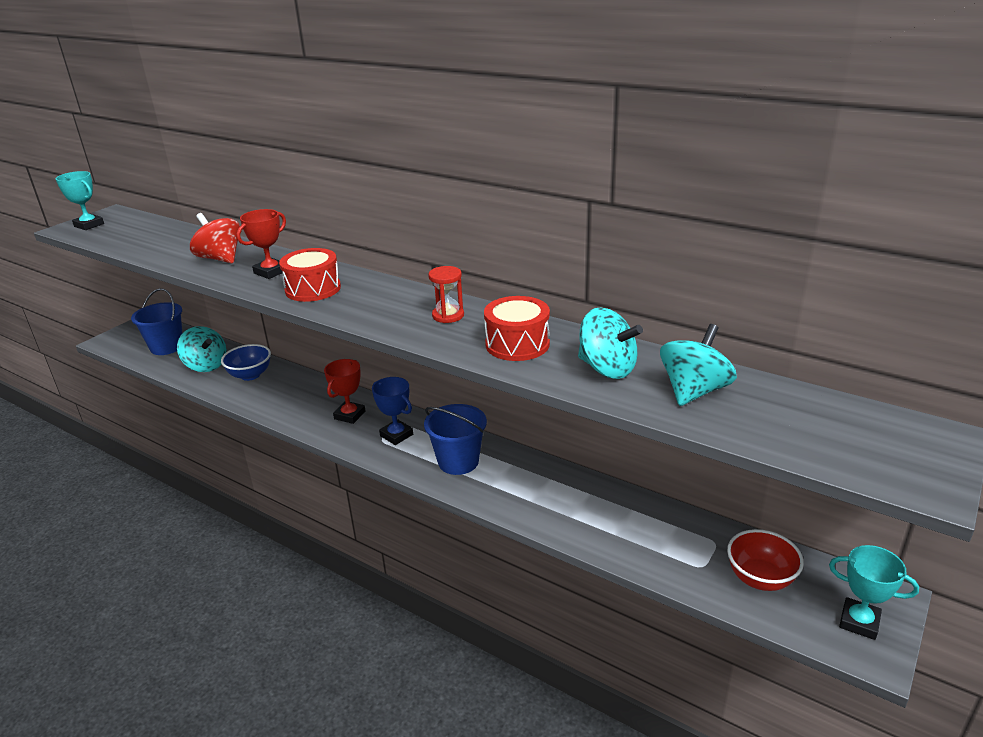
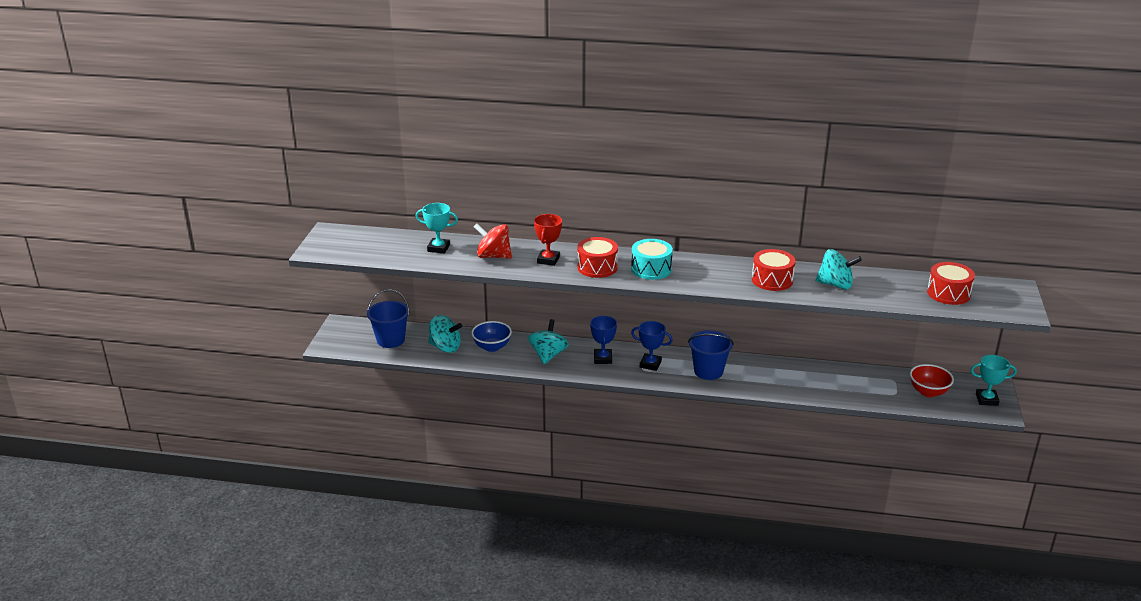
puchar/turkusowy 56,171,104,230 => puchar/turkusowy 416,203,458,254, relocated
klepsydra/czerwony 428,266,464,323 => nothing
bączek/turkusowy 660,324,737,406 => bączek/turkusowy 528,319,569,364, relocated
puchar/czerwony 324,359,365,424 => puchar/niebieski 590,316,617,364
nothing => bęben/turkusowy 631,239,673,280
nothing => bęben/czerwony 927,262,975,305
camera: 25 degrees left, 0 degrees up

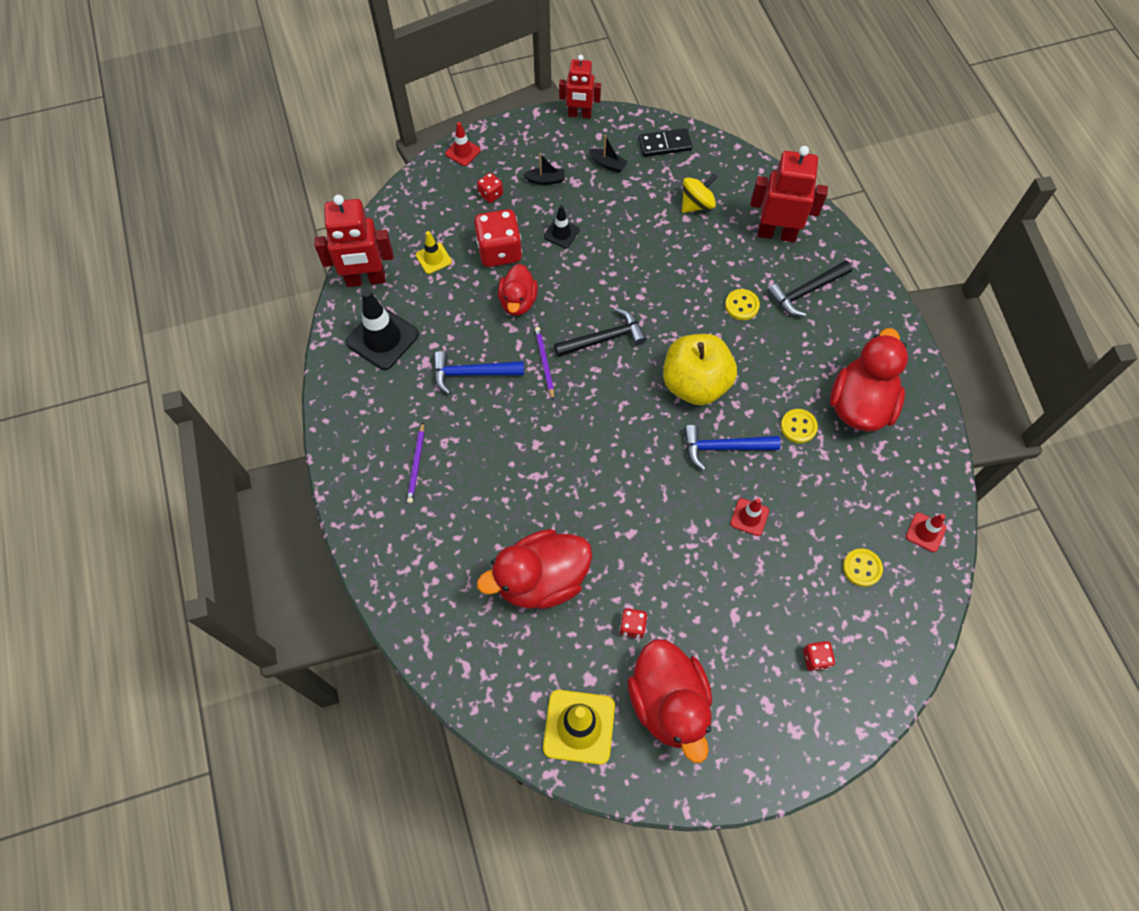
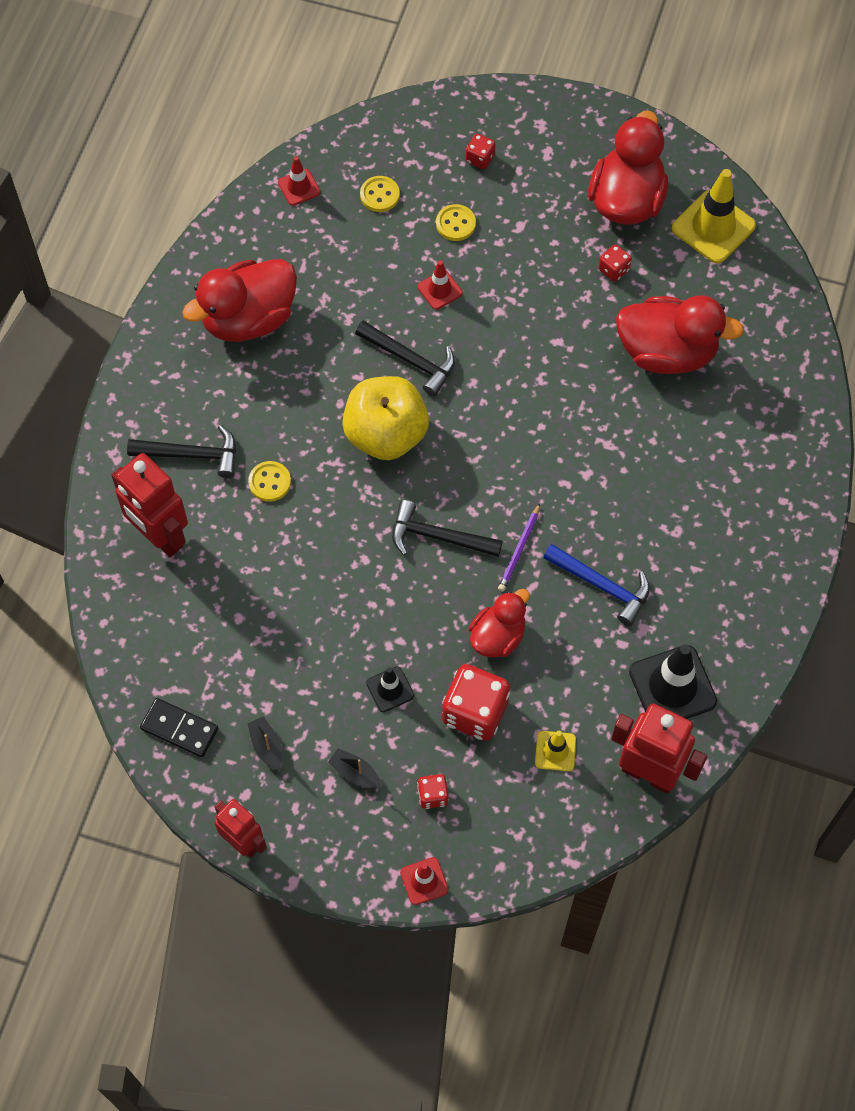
bączek/żółty 682,173,718,213 => nothing
guzik/żółty 781,409,818,443 => guzik/żółty 436,204,476,241, relocated
ołówek/fioletowy 407,423,424,503 => nothing
młotek/niebieski 684,425,781,470 => młotek/czarny 355,321,455,396
camera: 145 degrees left, 0 degrees up

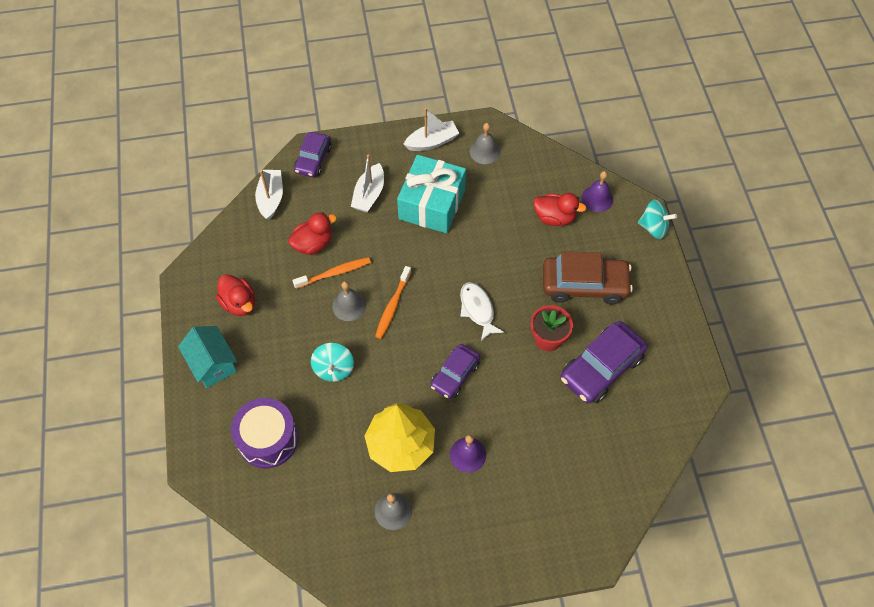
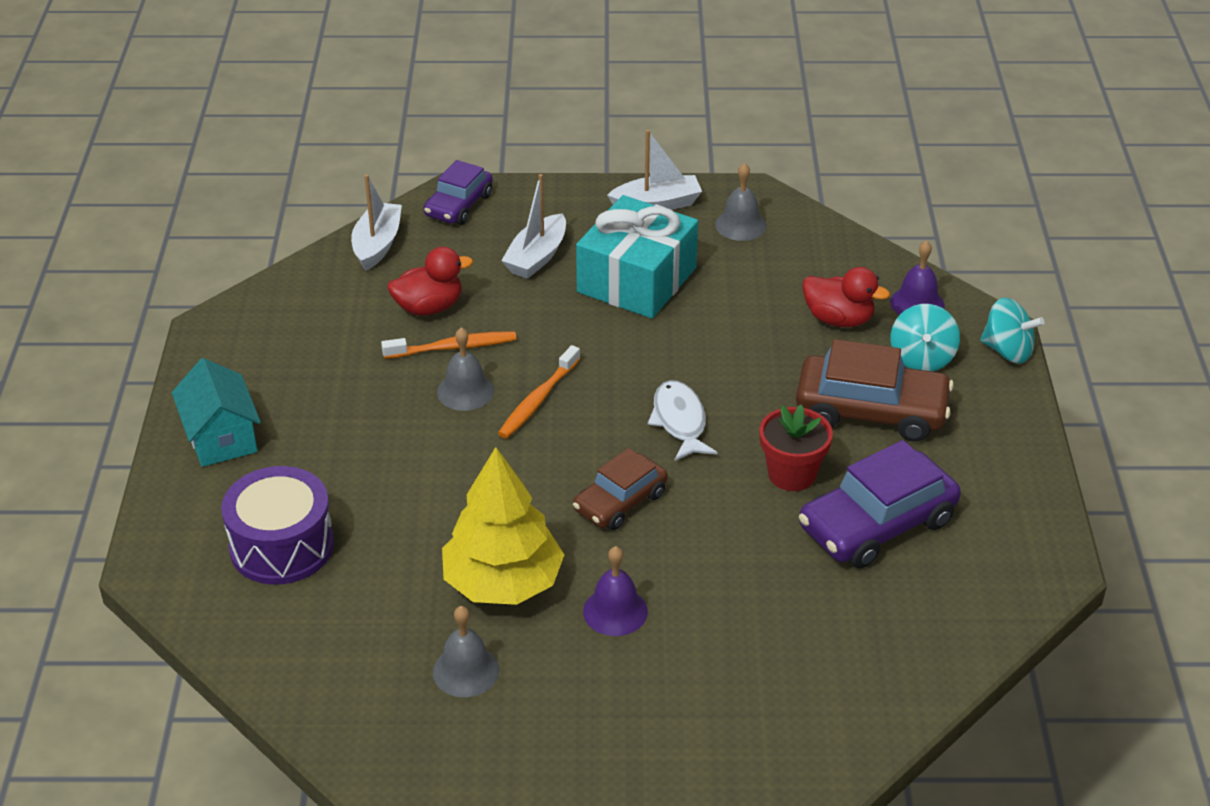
kaczka/czerwony 216,274,255,316 => nothing
bączek/turkusowy 311,343,354,382 => bączek/turkusowy 891,304,960,371, relocated
samochód/fioletowy 430,344,480,399 => samochód/brązowy 573,448,668,530
camera: 10 degrees right, 20 degrees down

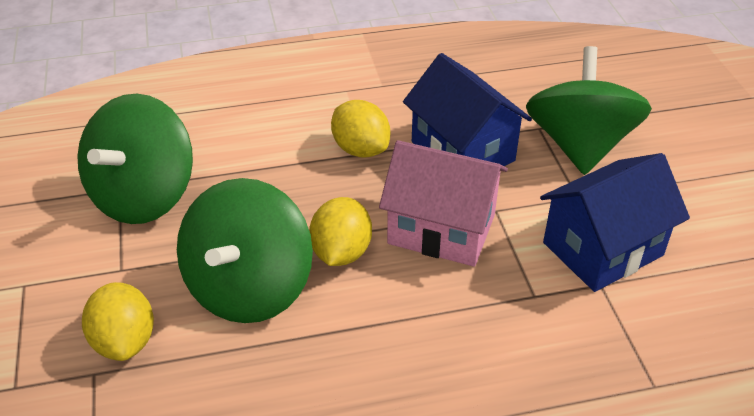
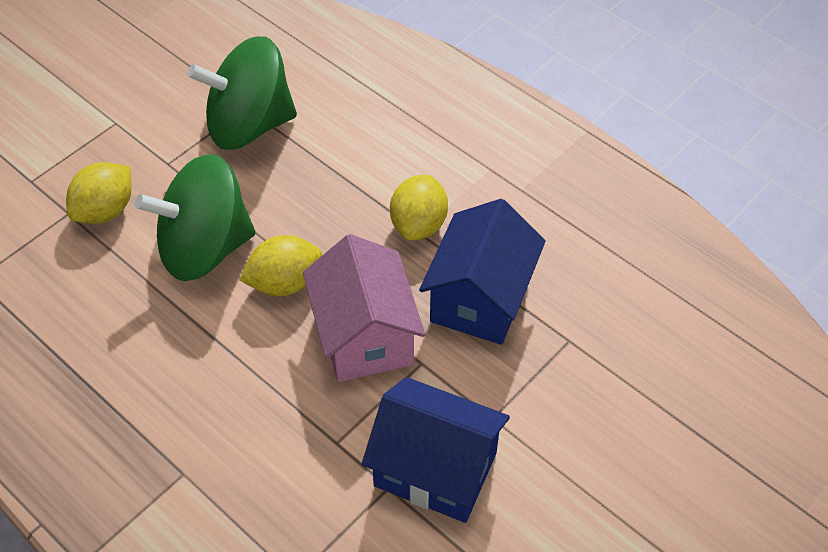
bączek/zielony 526,46,652,175 => nothing
camera: 55 degrees right, 10 degrees up

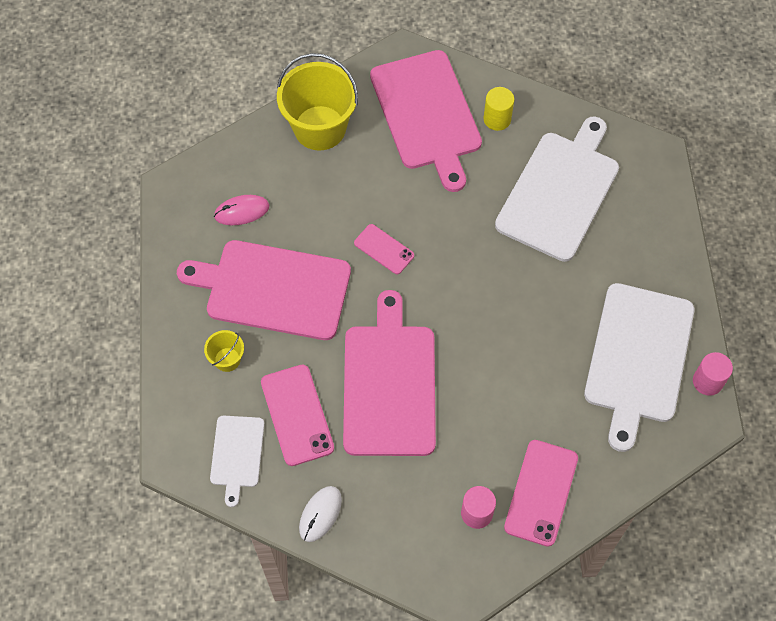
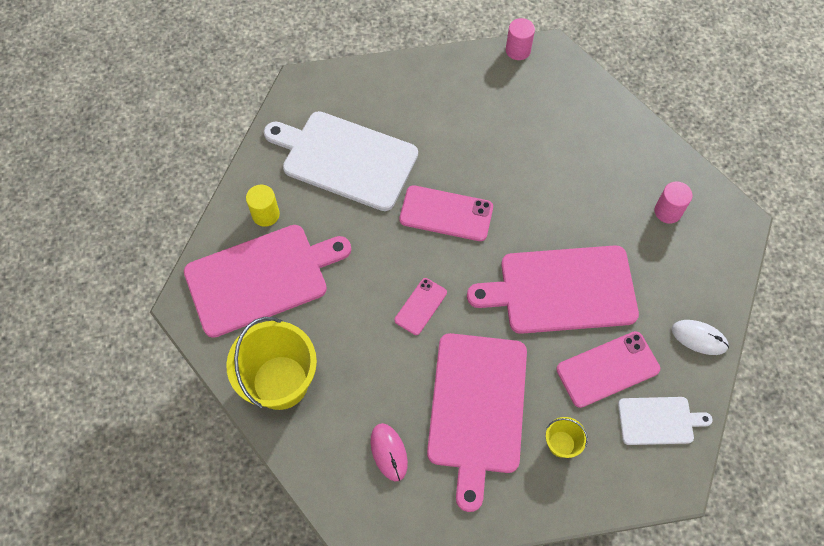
deska do krojenia/biały 584,283,694,452 => nothing
telefon/różowy 504,440,578,547 => telefon/różowy 399,185,493,241, relocated
camera: 95 degrees left, 0 degrees up

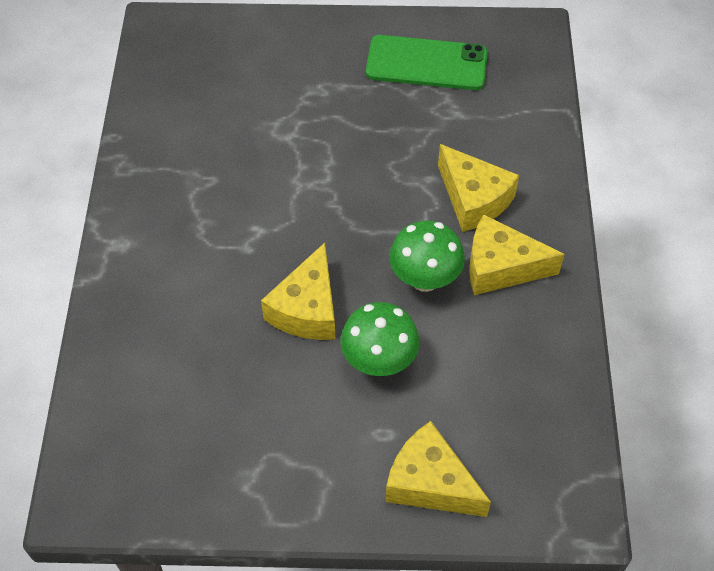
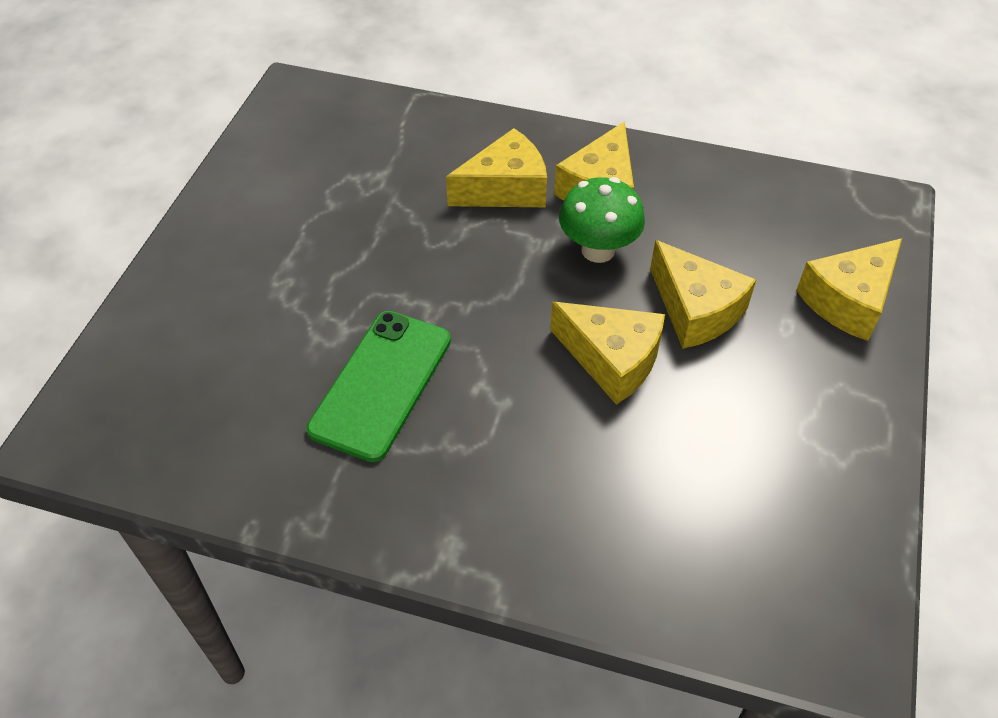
telefon/zielony 366,35,488,90 => telefon/zielony 306,311,451,462, relocated
grzyb/zielony 341,302,420,376 => ser/żółty 650,240,756,349
camera: 75 degrees left, 5 degrees down

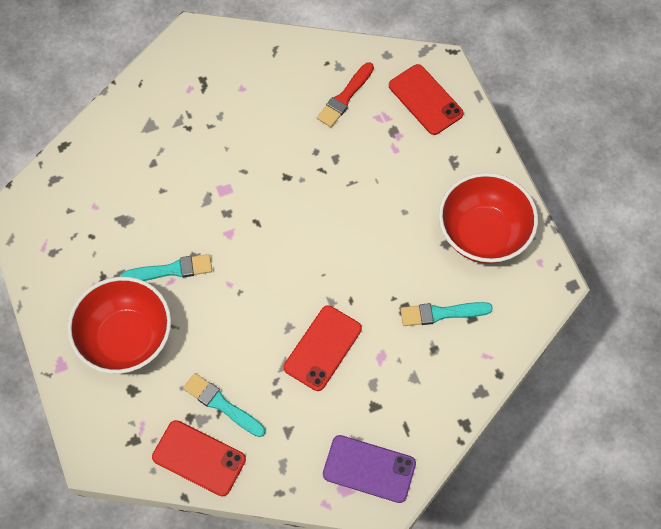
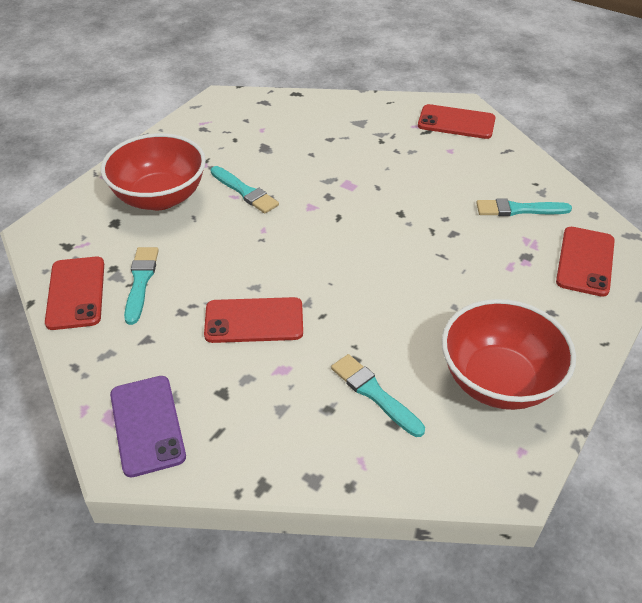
pędzel/czerwony 317,62,374,127 => pędzel/turkusowy 476,198,572,216
nothing => telefon/czerwony 418,104,496,139
camera: 55 degrees right, 20 degrees down

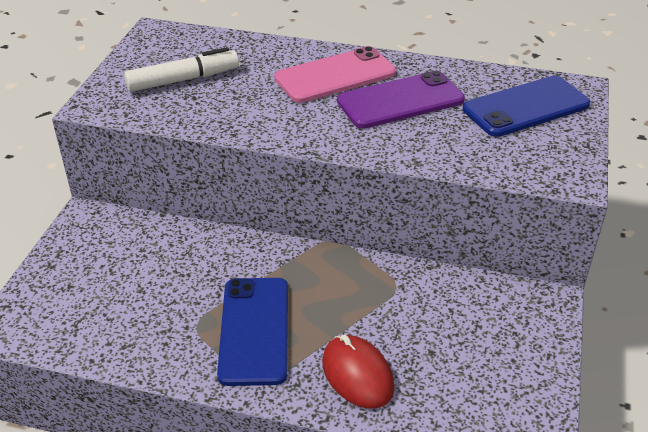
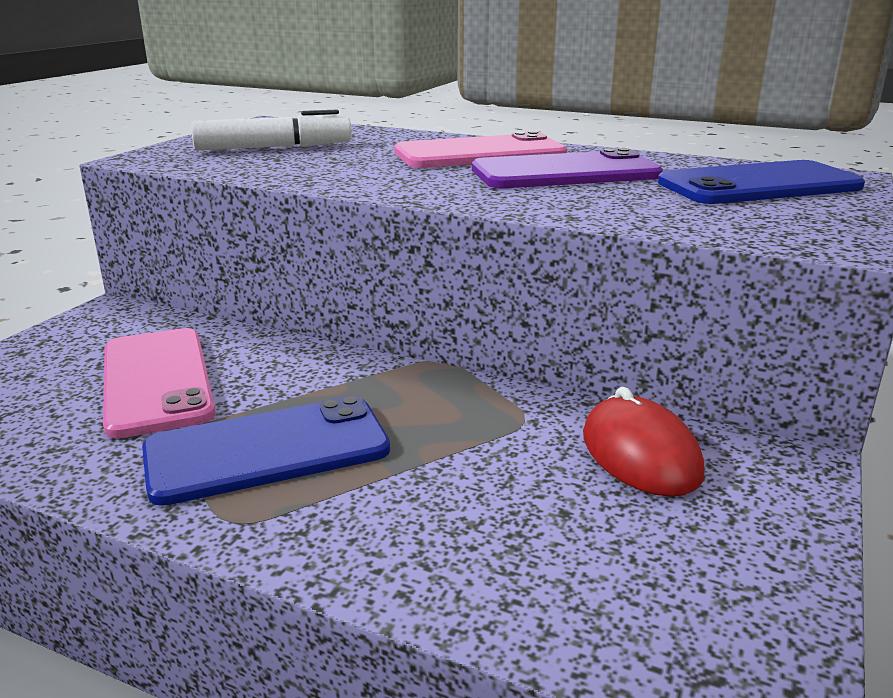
telefon/niebieski 217,278,288,386 => telefon/niebieski 142,396,390,506, 60 degrees clockwise
myszka/czerwony 322,335,395,409 => myszka/czerwony 583,387,705,497, relocated
nothing => telefon/różowy 103,328,216,438
camera: 10 degrees right, 15 degrees down

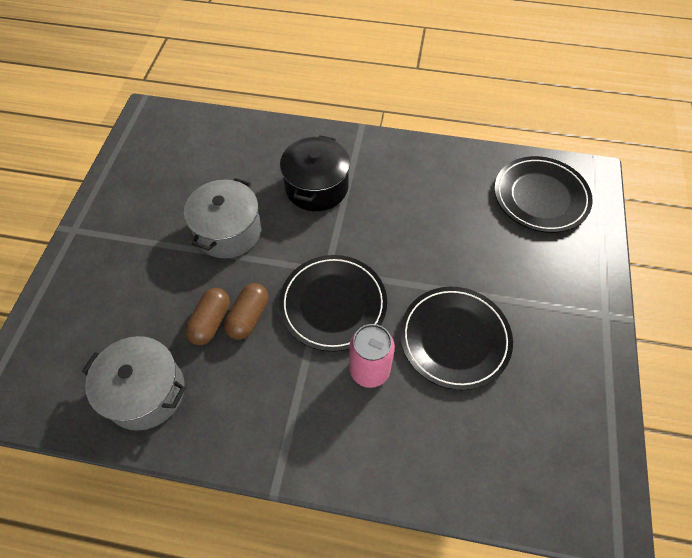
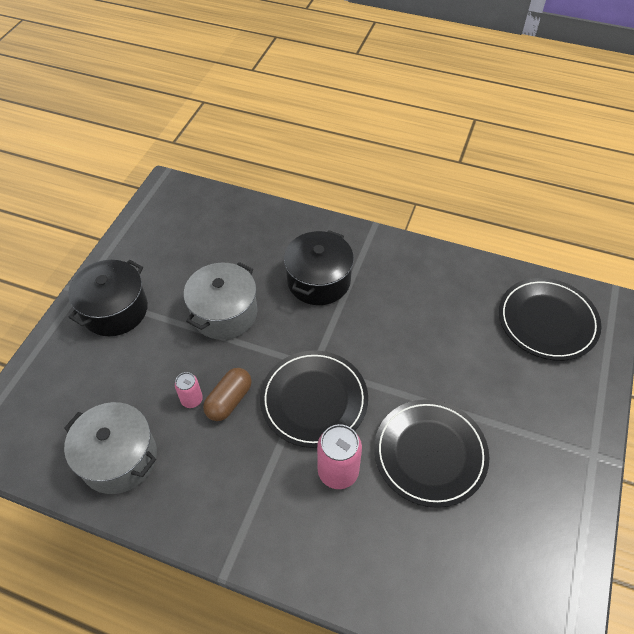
kapsułka/brązowy 185,288,230,345 => puszka/różowy 175,372,203,408
nothing => garnek/czarny 68,260,148,336
camera: 10 degrees right, 5 degrees down

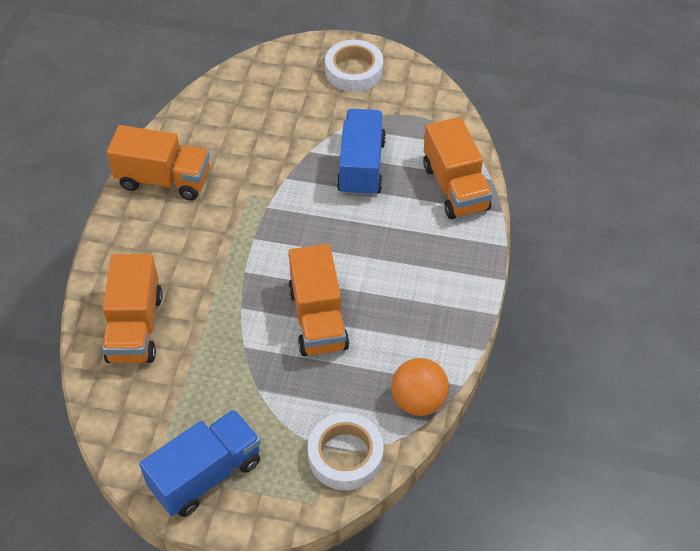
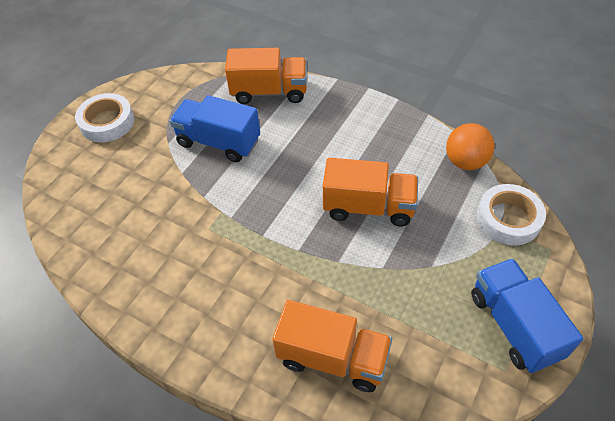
ciężarówka/pomarańczowy 107,125,210,200 => nothing
camera: 70 degrees left, 0 degrees up

